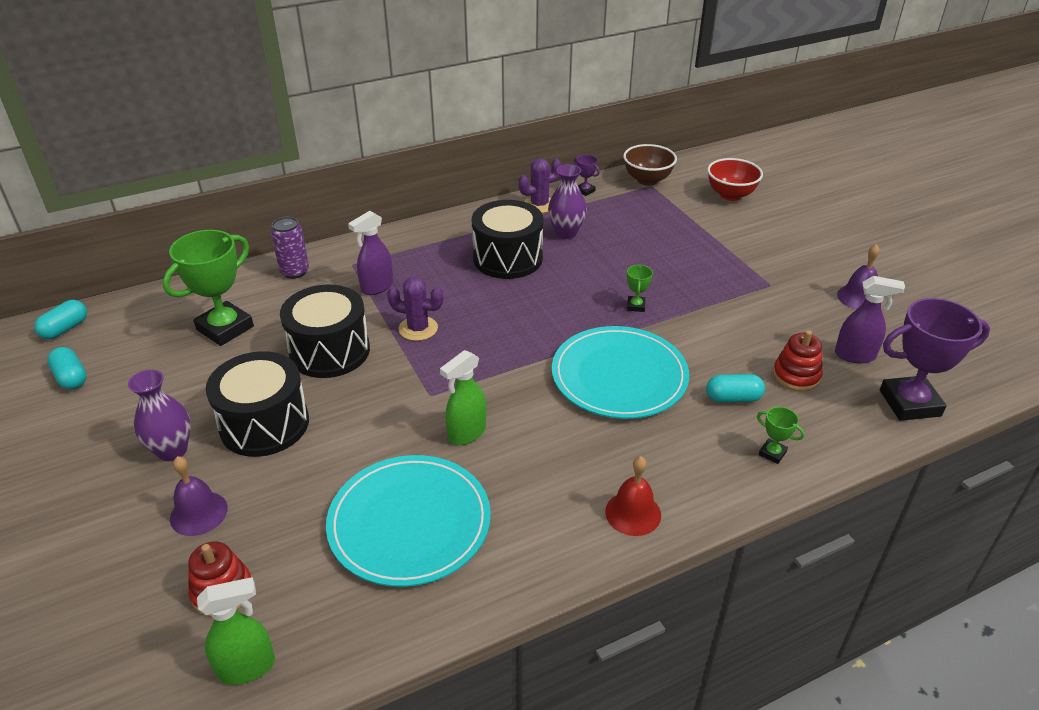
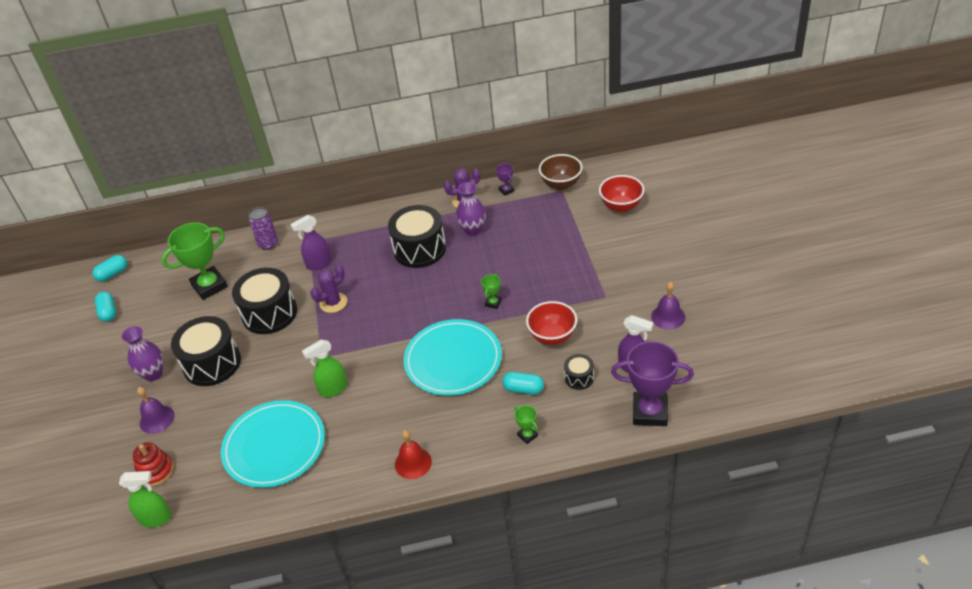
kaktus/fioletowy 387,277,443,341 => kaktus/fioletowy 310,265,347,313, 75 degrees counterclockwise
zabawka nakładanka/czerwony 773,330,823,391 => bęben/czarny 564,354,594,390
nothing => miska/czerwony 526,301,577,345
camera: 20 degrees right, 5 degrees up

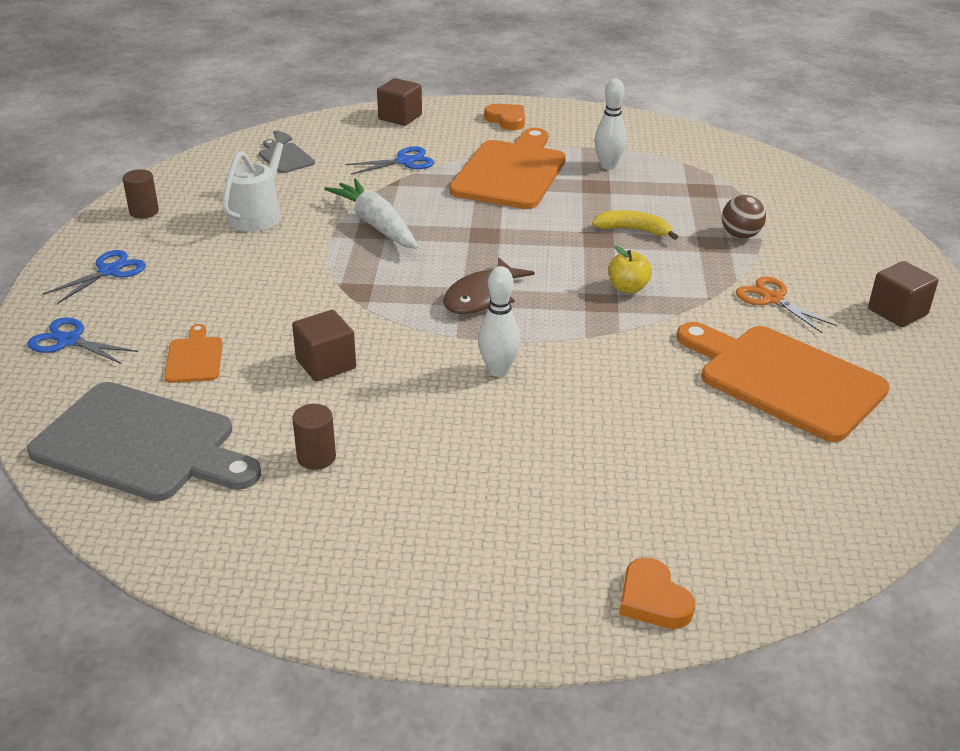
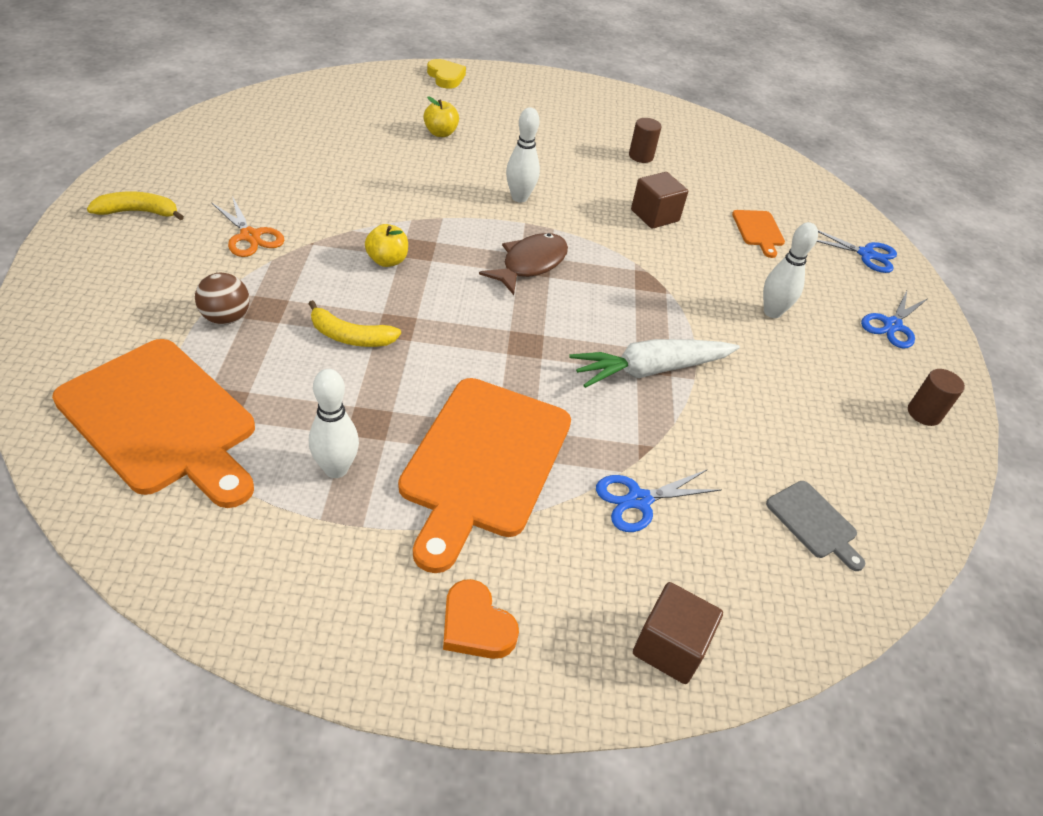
konewka/biały 222,131,292,232 => nothing
marchewka/biały 324,179,418,249 => marchewka/biały 569,339,740,388, 105 degrees clockwise
sześcian/brązowy 868,261,938,327 => banan/żółty 87,191,184,221
deska do krojenia/pomarańczowy 677,322,890,442 => deska do krojenia/pomarańczowy 52,339,255,508, relocated
deska do krojenia/szary 27,382,261,501 => nothing
serce/pomarańczowy 619,557,695,629 => serce/żółty 427,59,466,89
nothing => jabłko/żółty 423,97,459,137
nothing => kręgiel/biały 763,222,818,318
camera: 175 degrees right, 10 degrees up

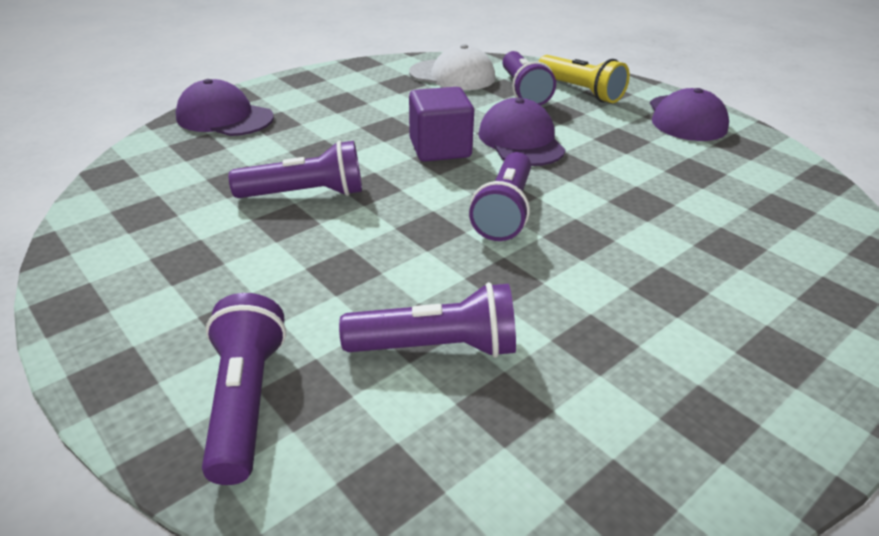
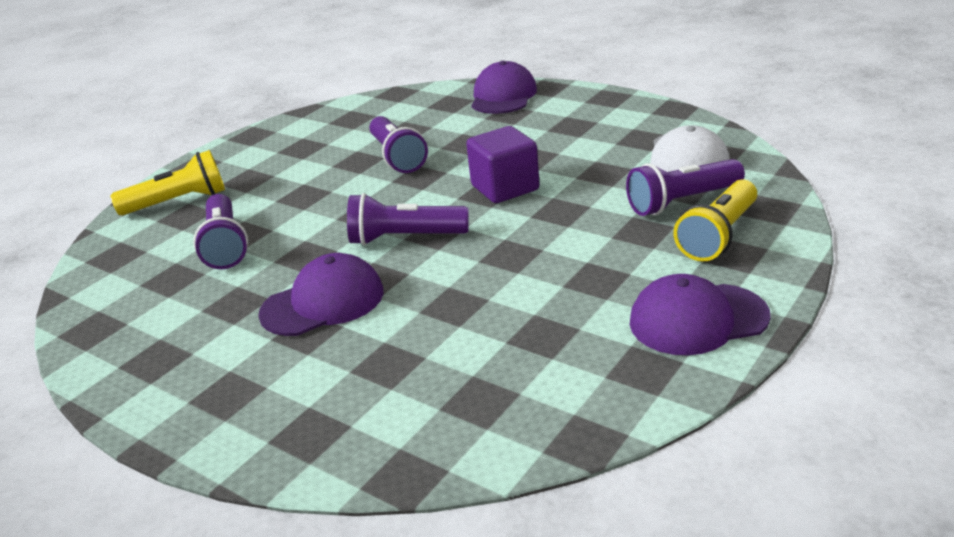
czapka/fioletowy 478,98,566,166 => czapka/fioletowy 258,253,384,336, relocated
latarka/fioletowy 202,293,286,485 => latarka/żółty 110,150,225,216
camera: 80 degrees right, 5 degrees down

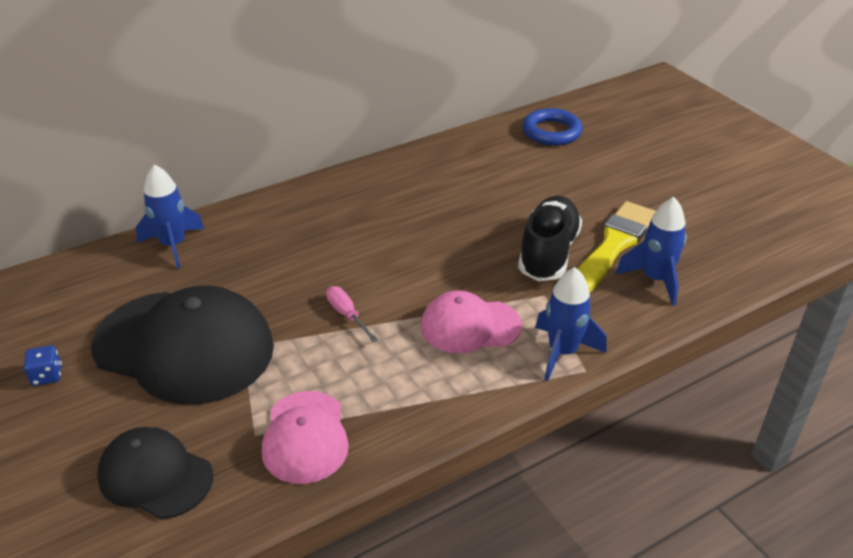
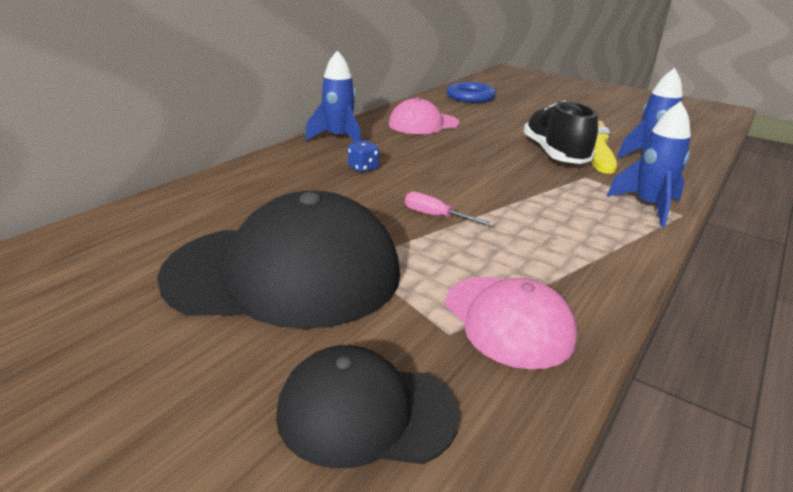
rakieta/niebieski 136,164,204,269 => rakieta/niebieski 305,50,361,143, relocated
czapka/różowy 421,290,522,354 => czapka/różowy 389,97,460,134, relocated
kostka do gry/niebieski 24,345,62,386 => kostka do gry/niebieski 348,141,379,172, relocated
camera: 25 degrees left, 10 degrees down

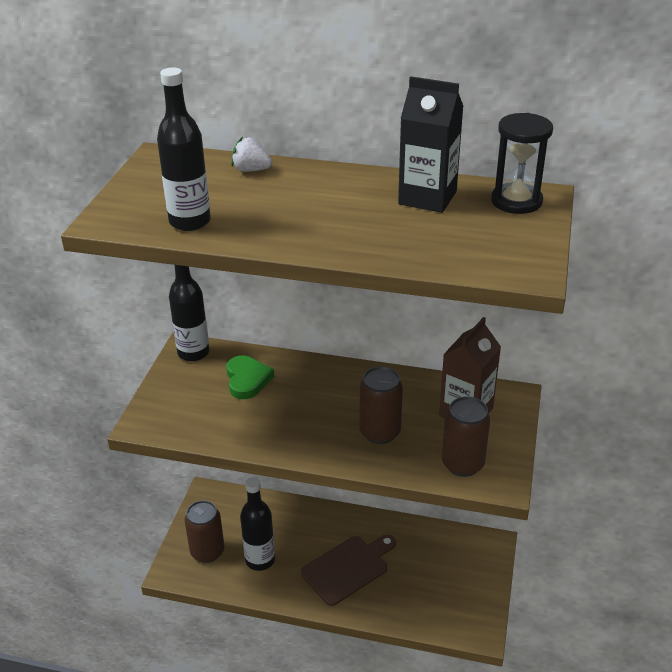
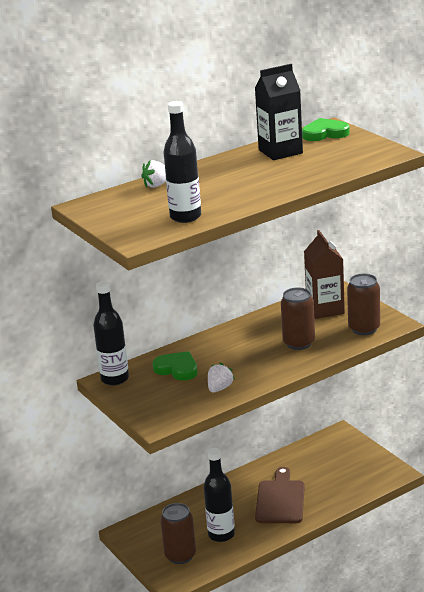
klepsydra/czarny 491,113,553,214 => serce/zielony 302,118,350,141
nothing => truskawka/biały 208,363,235,392
camera: 45 degrees left, 10 degrees down

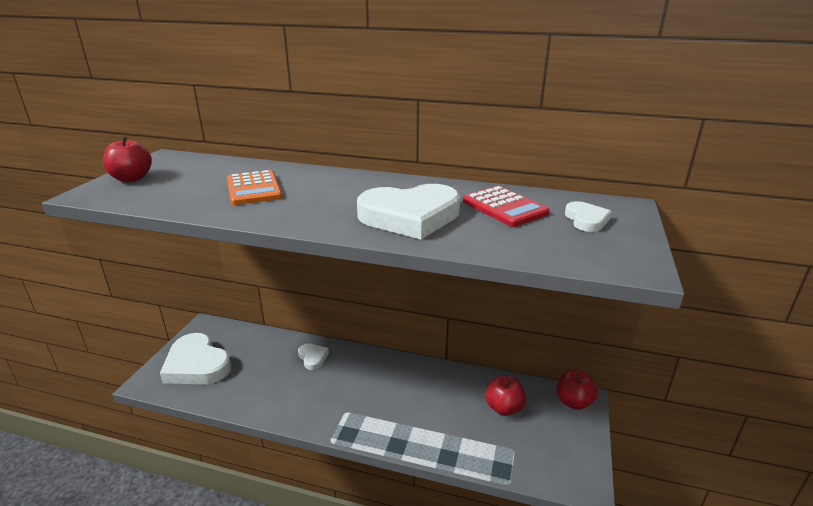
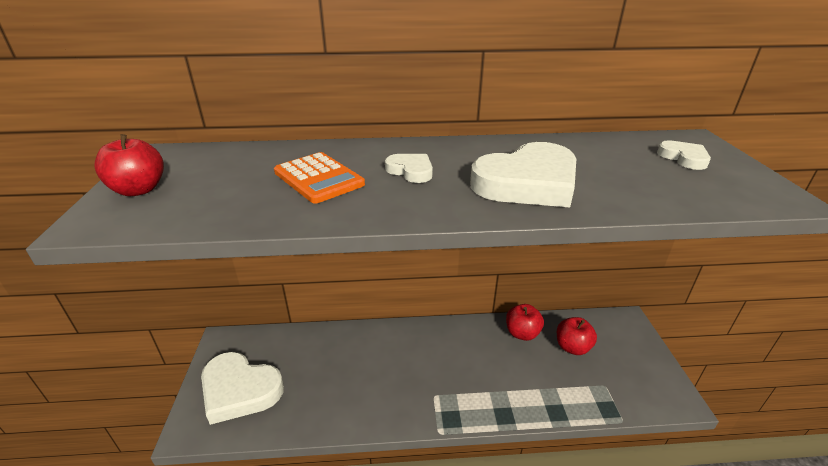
kalkulator/czerwony 463,186,550,227 => nothing
serce/biały 298,343,329,370 => serce/biały 385,154,433,183, relocated
jabłko/czerwony 557,370,598,410 => jabłko/czerwony 506,304,544,341, relocated
camera: 20 degrees left, 5 degrees up

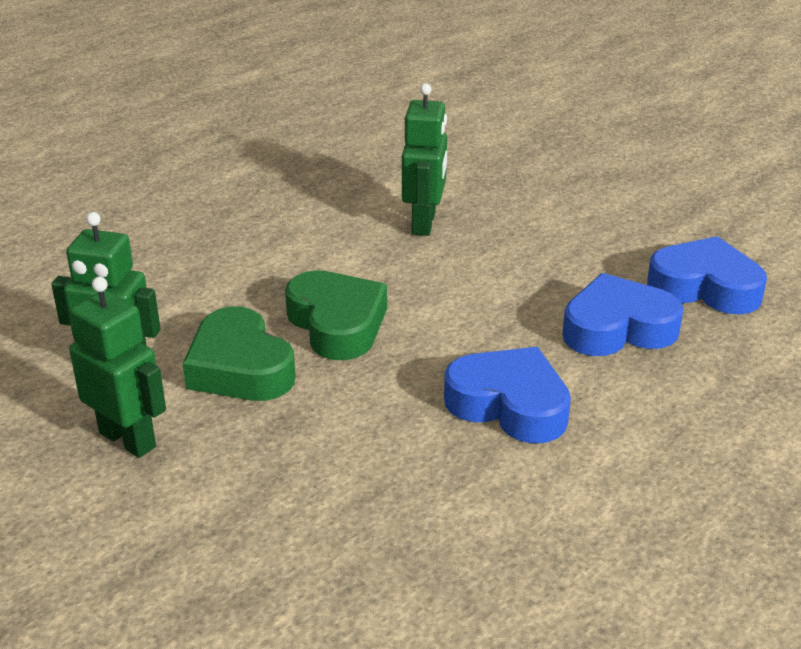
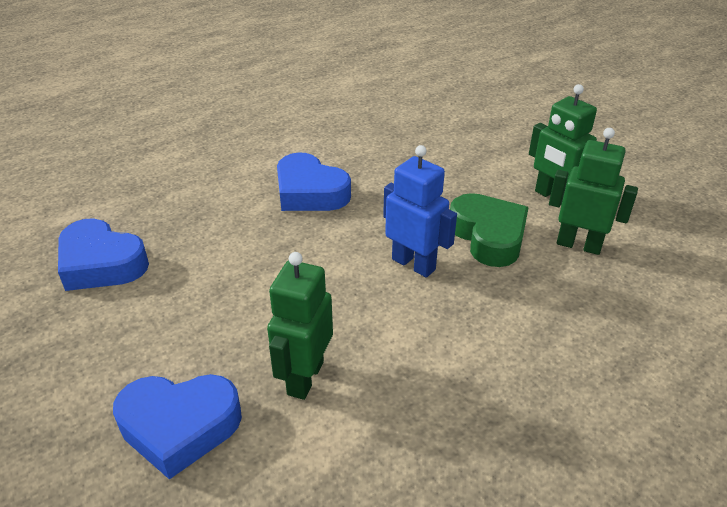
serce/zielony 285,270,387,360 => robot/niebieski 383,145,457,278
serce/niebieski 562,273,684,356 => serce/niebieski 113,374,242,479, relocated
camera: 170 degrees left, 5 degrees up

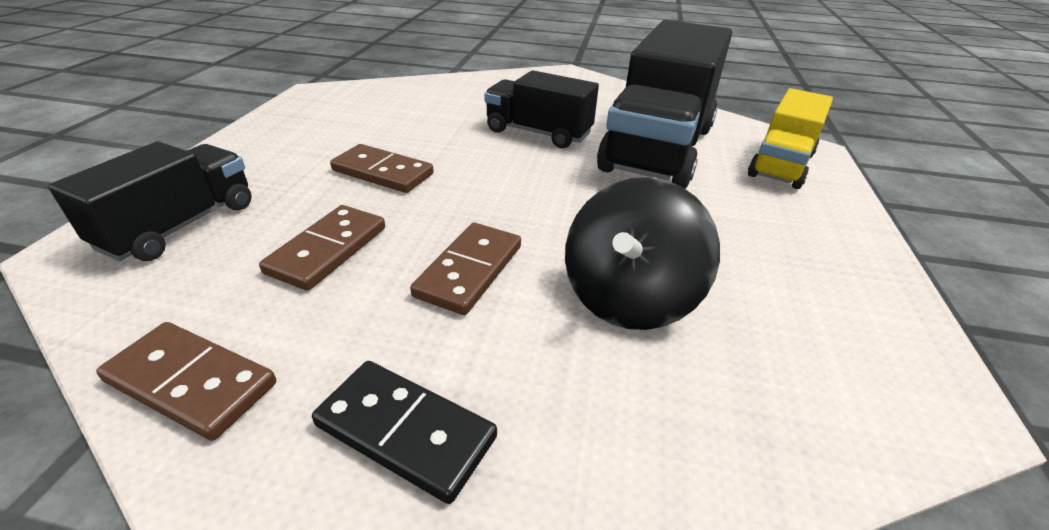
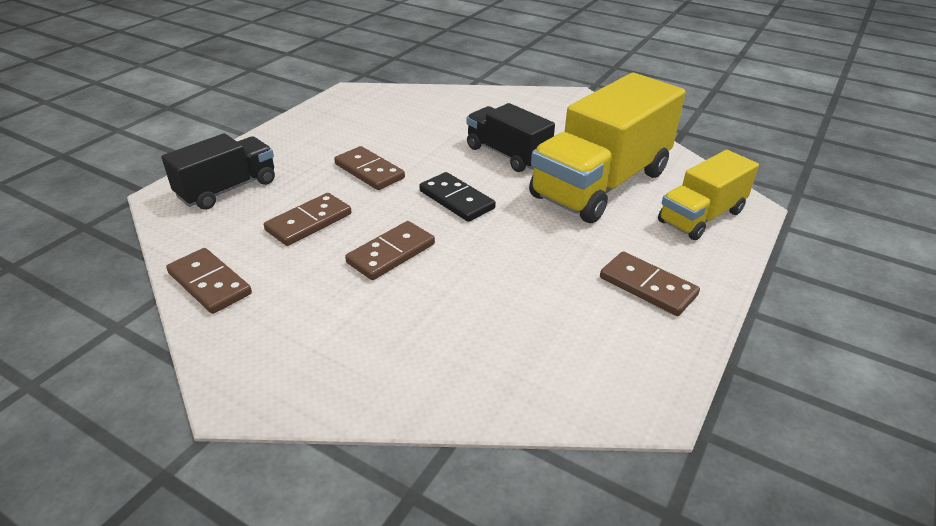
ciężarówka/czarny 597,20,732,189 => ciężarówka/żółty 529,73,686,223
bączek/czarny 565,177,720,330 => nothing
kostka domina/czarny 312,361,497,504 => kostka domina/czarny 419,172,496,222, relocated
nothing => kostka domina/brązowy 600,251,700,316
camera: 20 degrees right, 0 degrees up

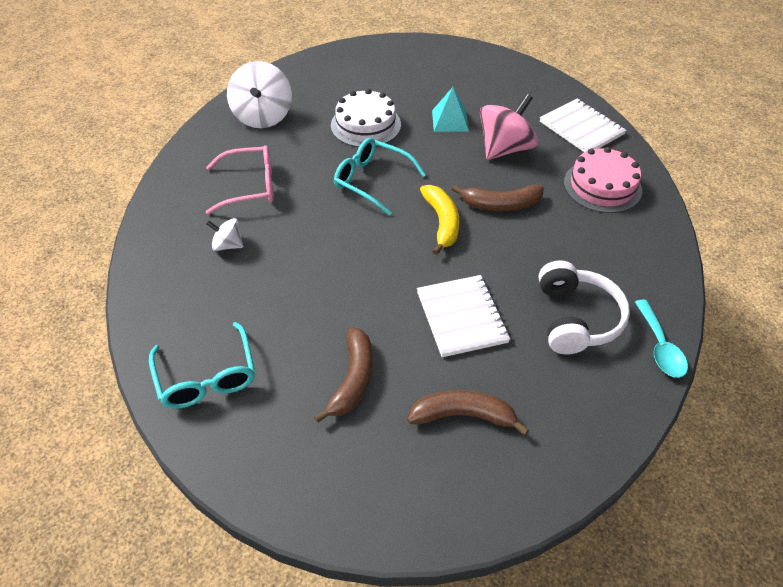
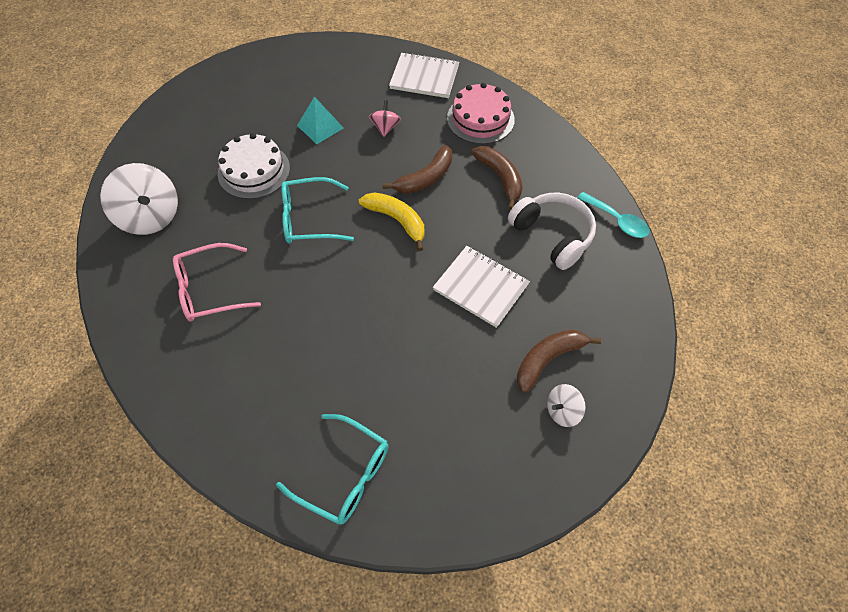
bączek/różowy 480,94,538,160 => bączek/różowy 369,100,401,137, x0.51
okulary/różowy 206,145,274,214 => okulary/różowy 173,243,261,322, 150 degrees counterclockwise
bączek/biały 206,218,243,251 => bączek/biały 547,384,586,427, relocated
banan/brązowy 314,327,373,423 => banan/brązowy 471,146,523,210, relocated
camera: 40 degrees left, 10 degrees up

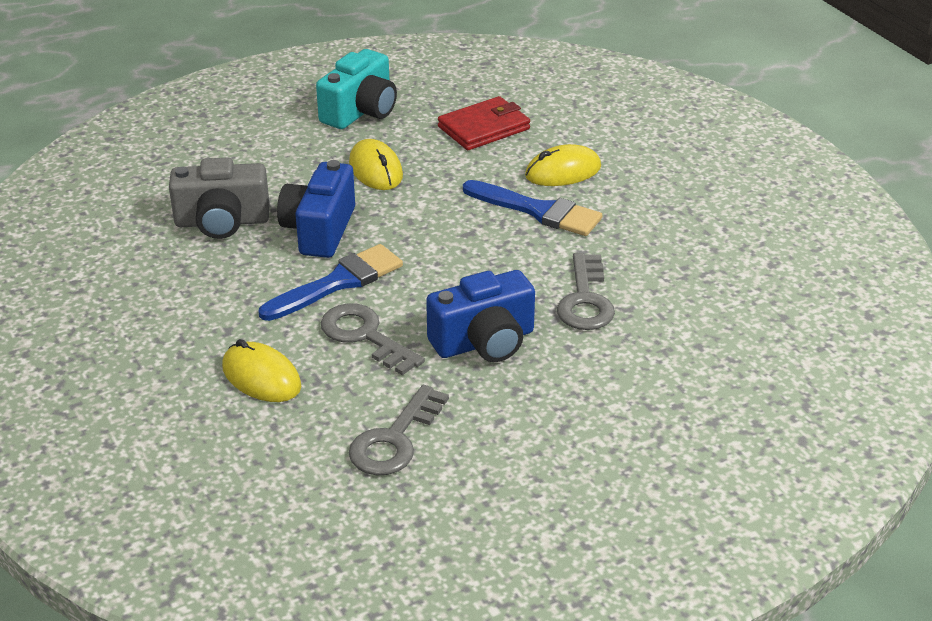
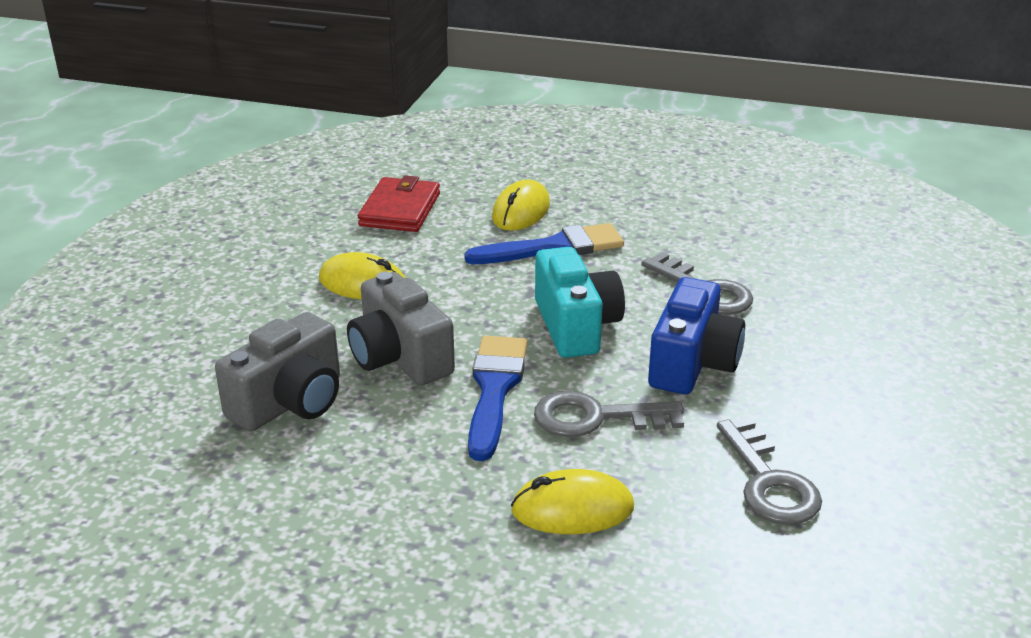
aparat fotograficzny/turkusowy 316,49,397,129 => aparat fotograficzny/turkusowy 535,247,625,358, relocated
aparat fotograficzny/niebieski 277,160,355,258 => aparat fotograficzny/szary 347,271,455,385
camera: 45 degrees left, 5 degrees down

